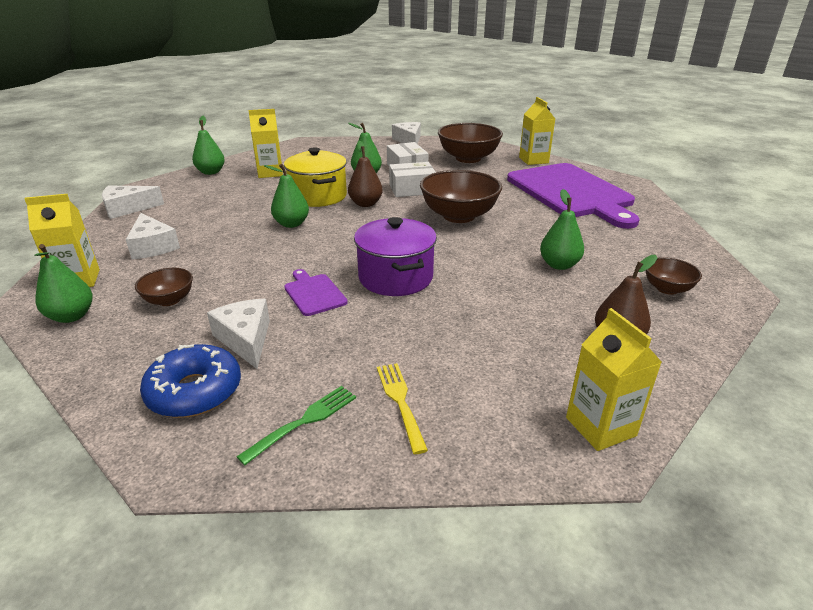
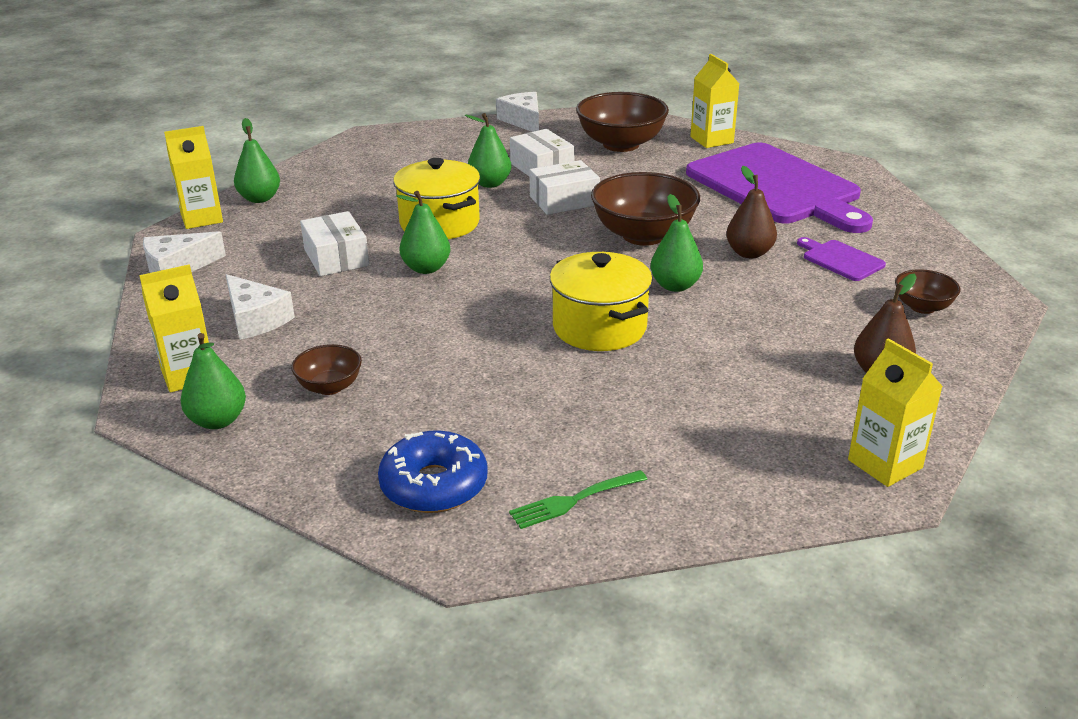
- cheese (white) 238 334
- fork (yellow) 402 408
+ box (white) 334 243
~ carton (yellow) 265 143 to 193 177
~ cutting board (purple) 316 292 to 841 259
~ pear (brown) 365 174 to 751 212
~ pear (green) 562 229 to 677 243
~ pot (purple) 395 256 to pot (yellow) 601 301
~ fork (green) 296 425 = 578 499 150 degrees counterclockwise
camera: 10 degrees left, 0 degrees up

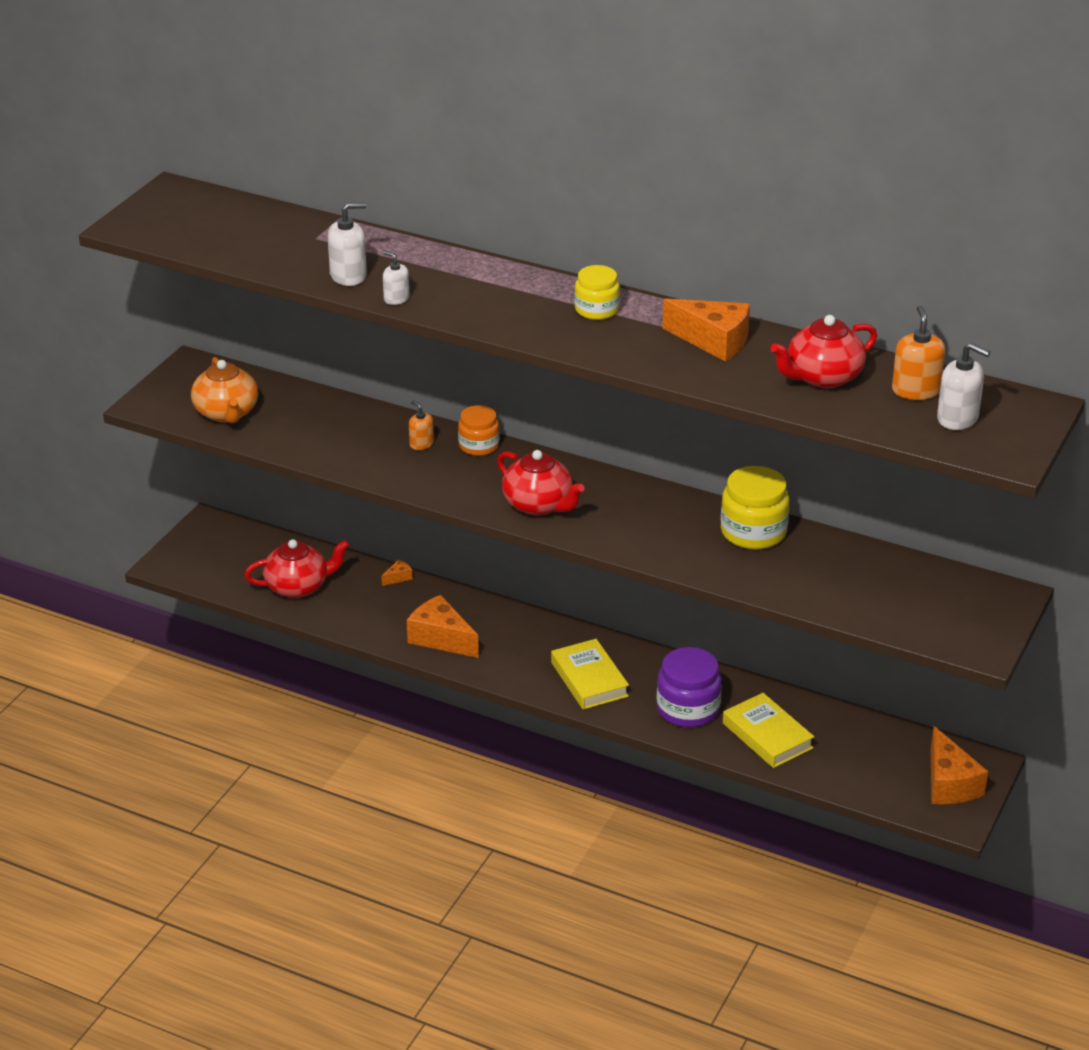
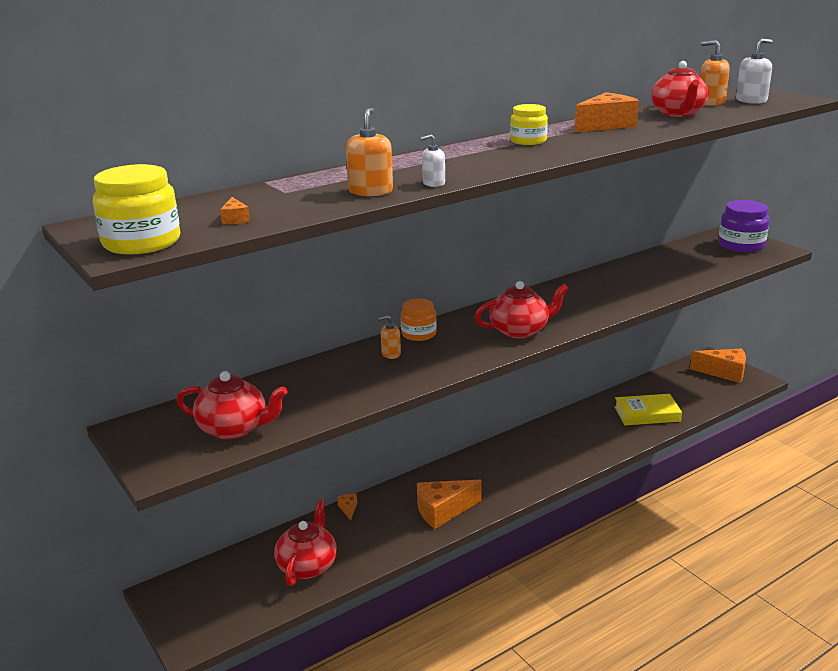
- book (yellow) 590 674
+ cheese (orange) 235 211
~ jar (purple) 689 687 to 744 226
~ jar (yellow) 755 507 to 136 209
~ teapot (orange) 224 390 to teapot (red) 232 405
~ soap dispenser (white) 347 244 to soap dispenser (orange) 369 152
camera: 60 degrees left, 10 degrees down

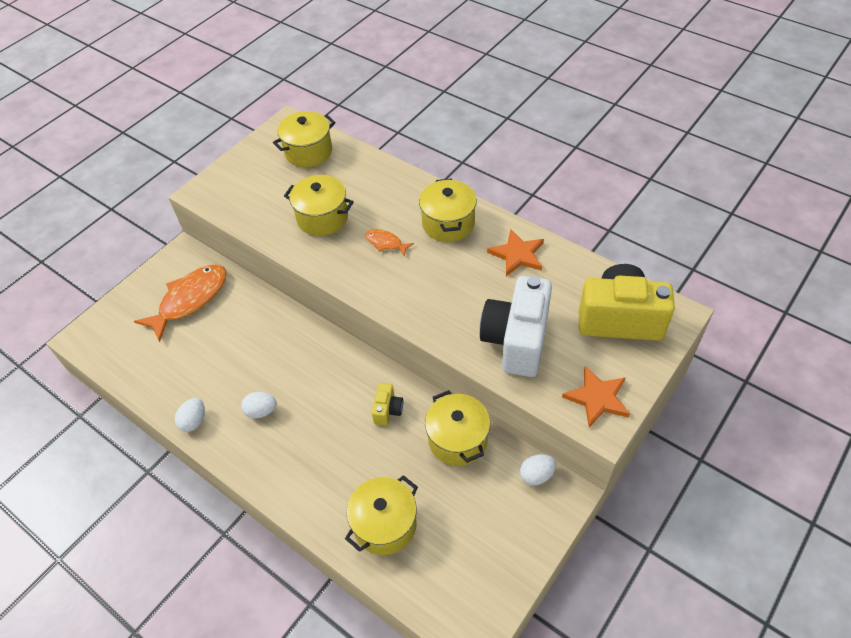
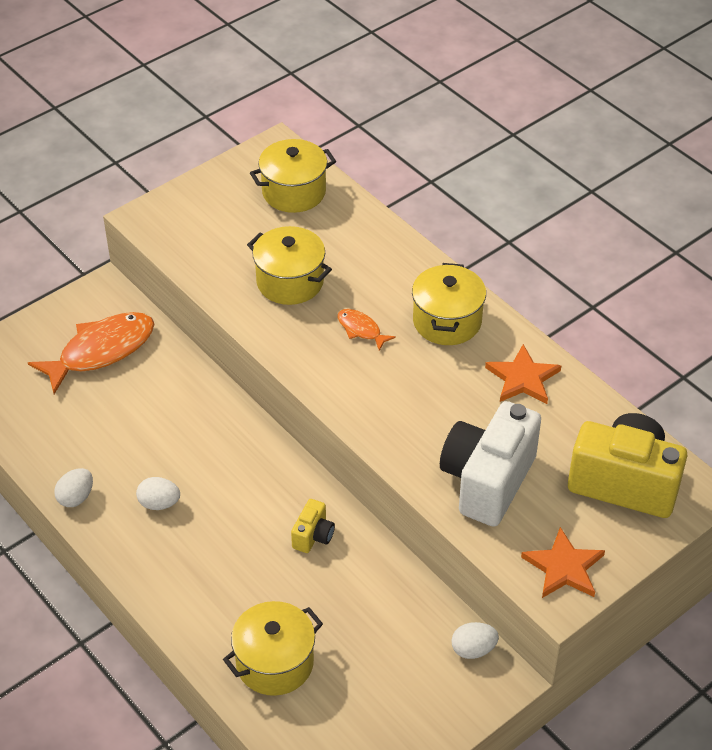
- pot (yellow) 457 428
camera: 10 degrees right, 5 degrees down

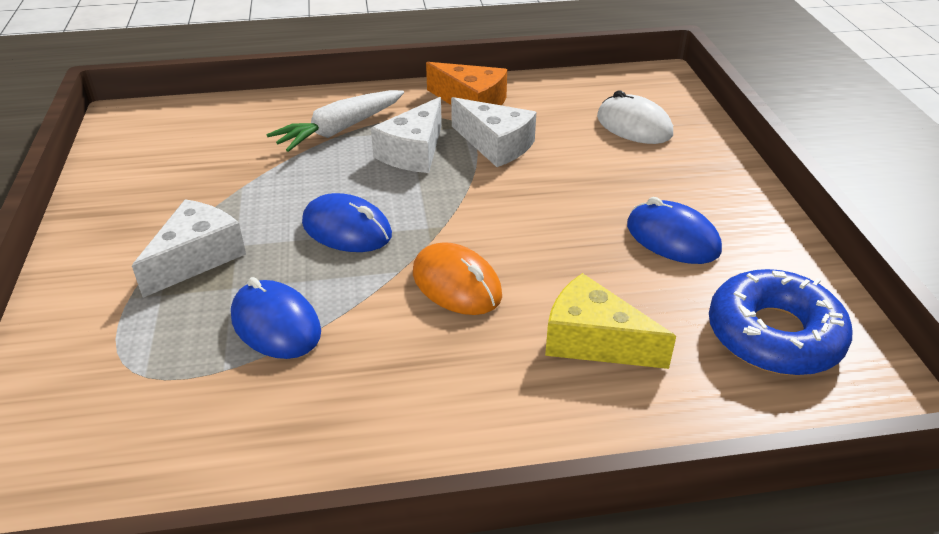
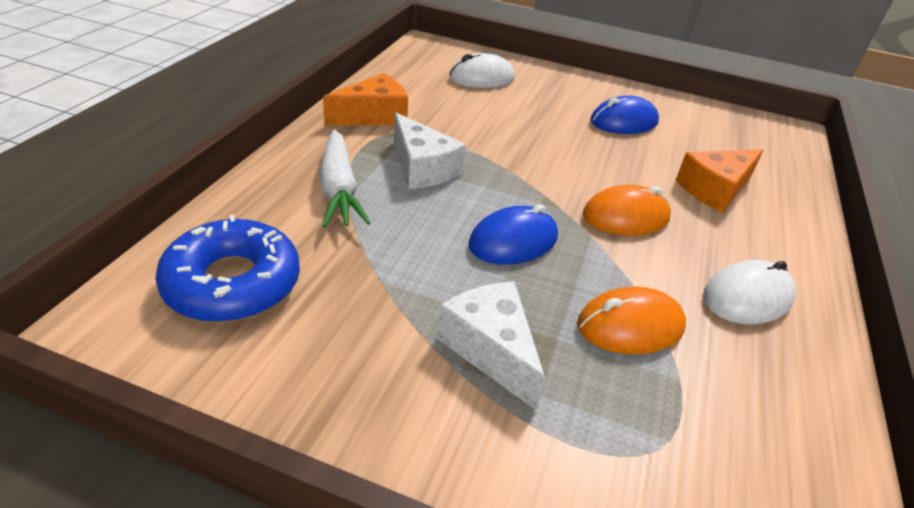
- cheese (white) 493 132
+ mouse (white) 749 292
~ donut (blue) 780 322 to 227 268
~ mouse (blue) 276 318 to mouse (orange) 631 320
~ cheese (yellow) 610 321 to cheese (orange) 719 181
camera: 65 degrees left, 0 degrees up

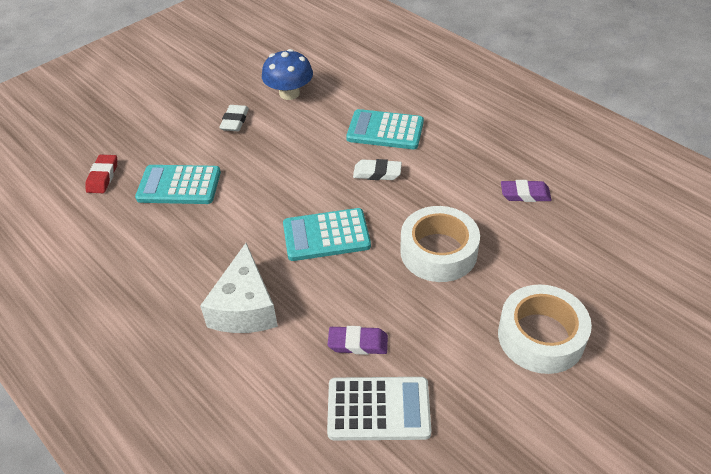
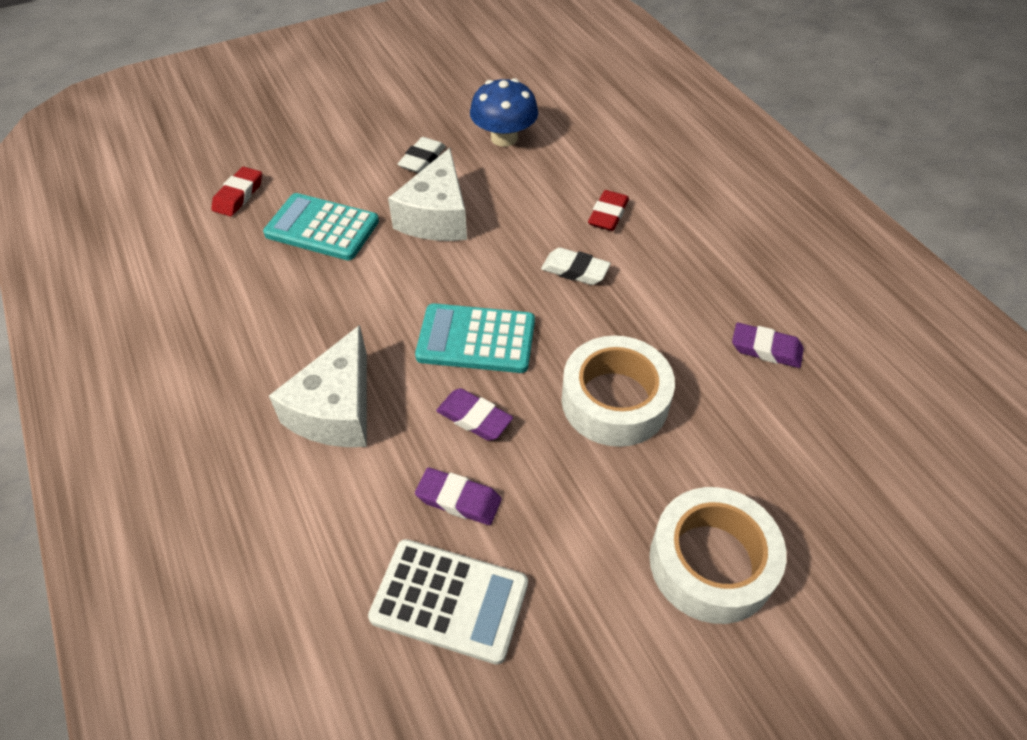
+ cheese (white) 427 194
+ eraser (purple) 474 414
~ calculator (turquoise) 385 129 to eraser (red) 608 210
camera: 15 degrees right, 5 degrees up

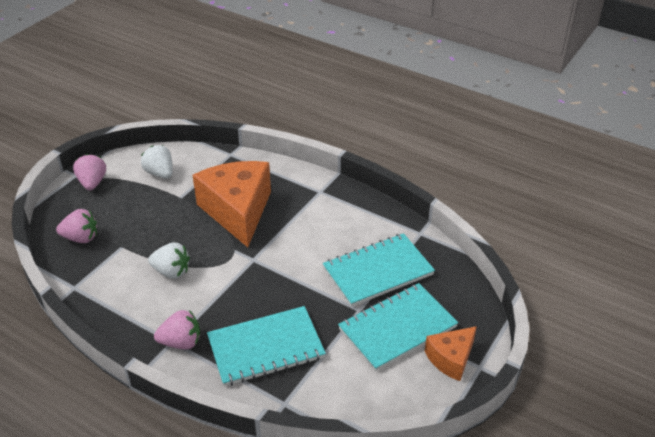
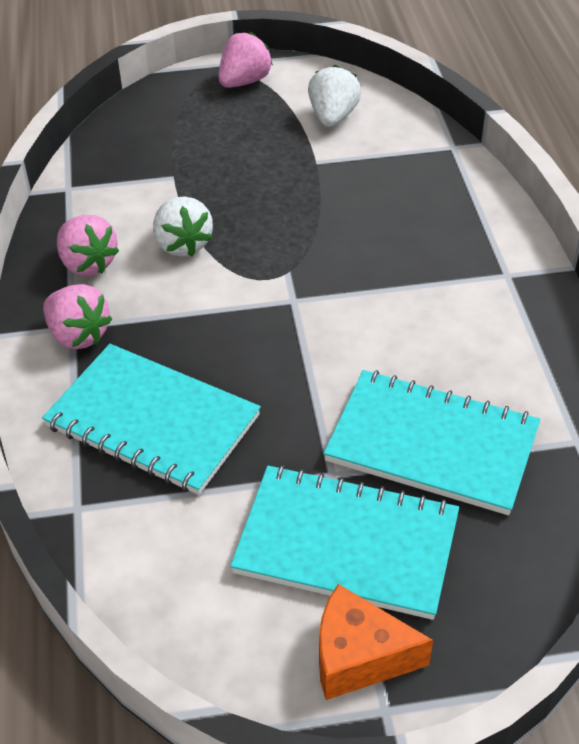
- cheese (orange) 232 204
~ strawberry (pink) 76 226 to 88 245
camera: 50 degrees right, 5 degrees up

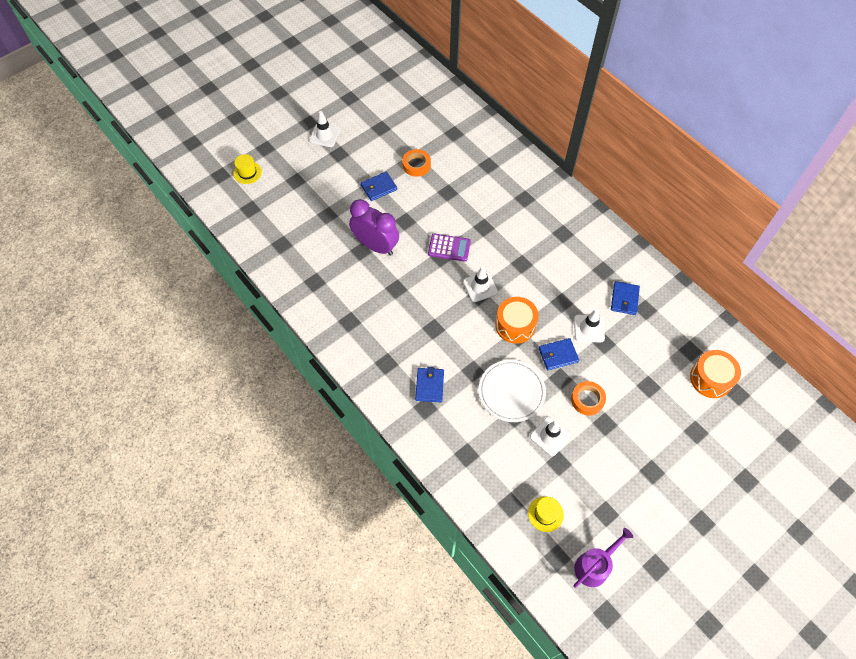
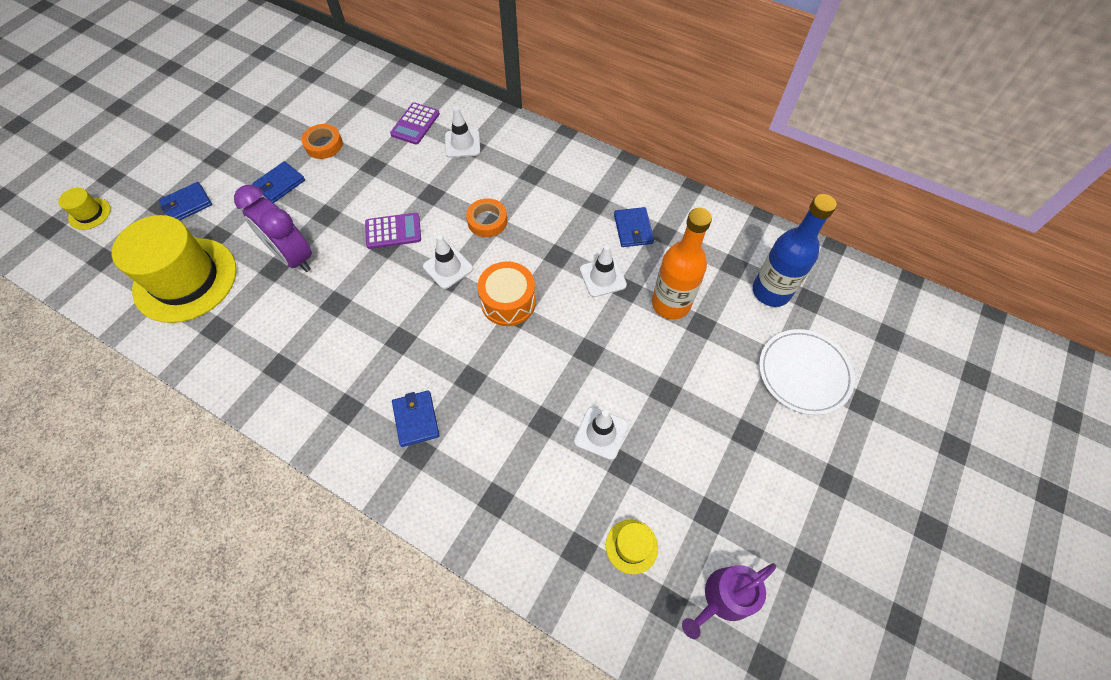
+ hat (yellow) 174 269
+ calculator (purple) 415 124
+ bottle (orange) 682 264
~ traffic cone (white) 324 129 to 462 132
~ plate (white) 512 391 to 807 372
~ wallet (blue) 559 354 to 185 201
~ tape (orange) 588 398 to 486 217
~ drum (orange) 715 374 to bottle (blue) 795 250
~ clock (purple) 374 227 = 273 228 150 degrees counterclockwise
~ watering can (purple) 603 558 = 729 601 150 degrees counterclockwise
camera: 20 degrees left, 0 degrees up

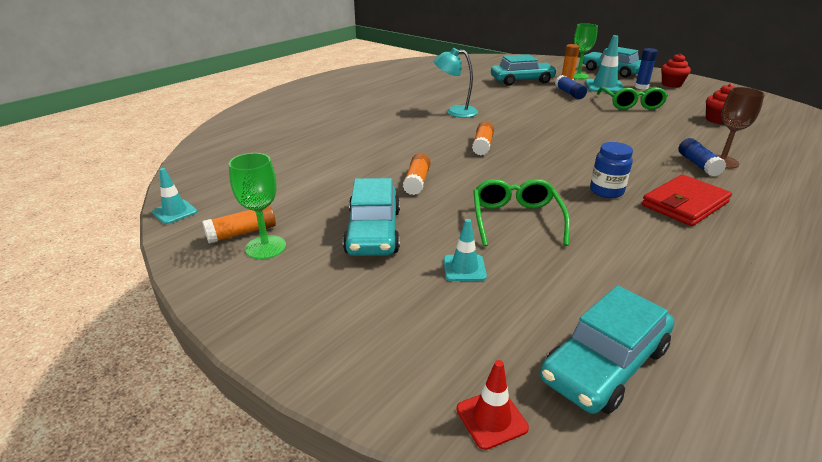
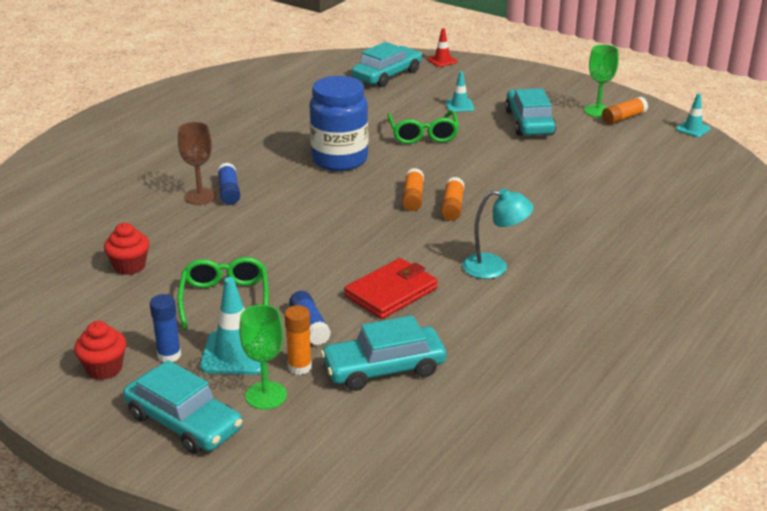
~ glue stick (orange) 416 174 to 413 189
~ wallet (red) 687 200 to 391 288
~ jar (blue) 611 170 = 338 123 x1.89
camera: 175 degrees right, 0 degrees up

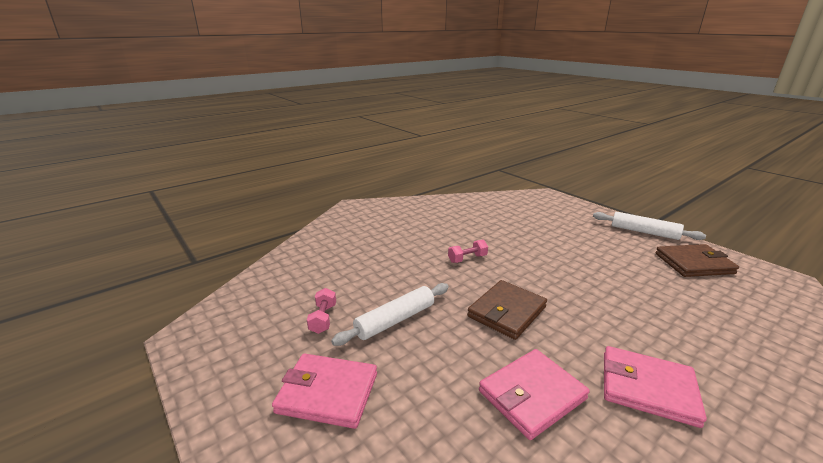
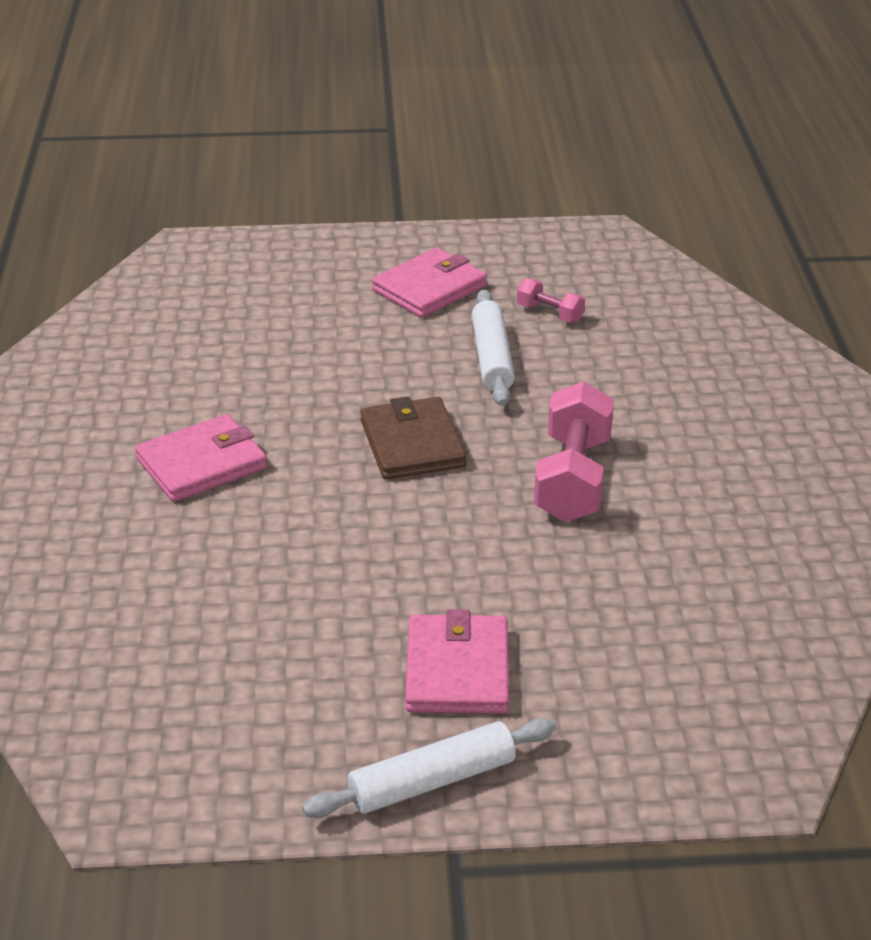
- wallet (brown) 697 260
~ wallet (pink) 534 394 to 457 661
~ dumbbell (pink) 468 251 = 574 451 x2.02
camera: 125 degrees right, 10 degrees up

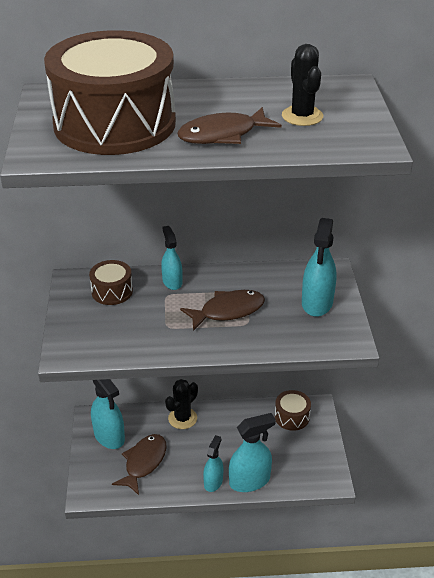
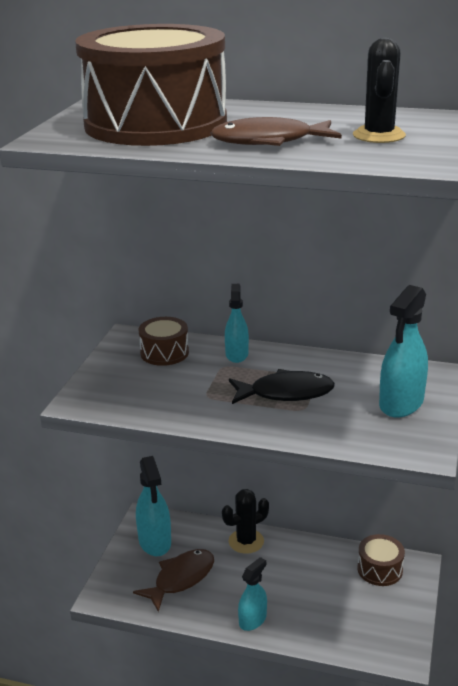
- spray bottle (turquoise) 252 452
~ fish (brown) 222 310 to fish (black) 282 386
camera: 20 degrees right, 10 degrees down

